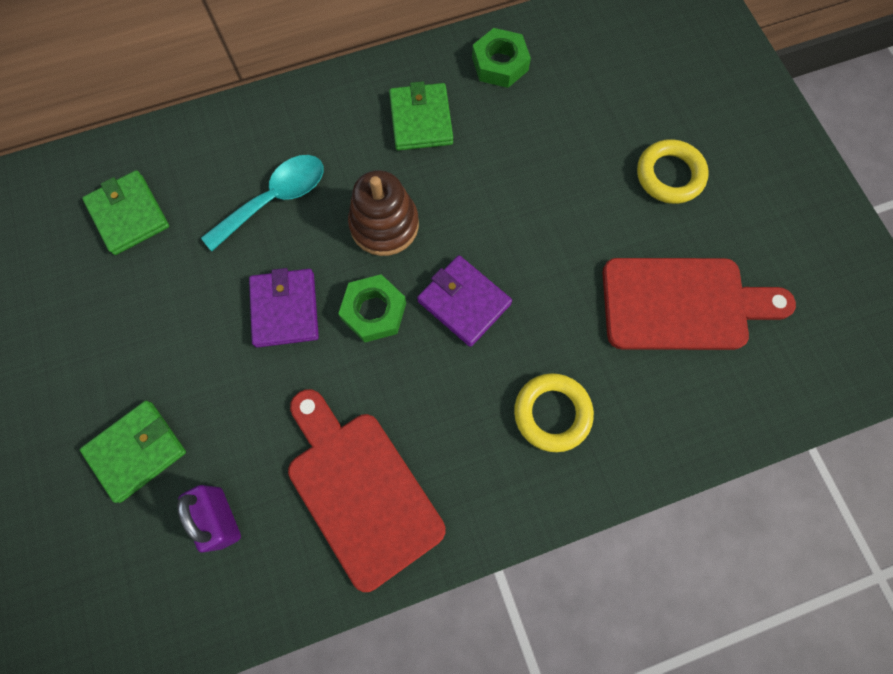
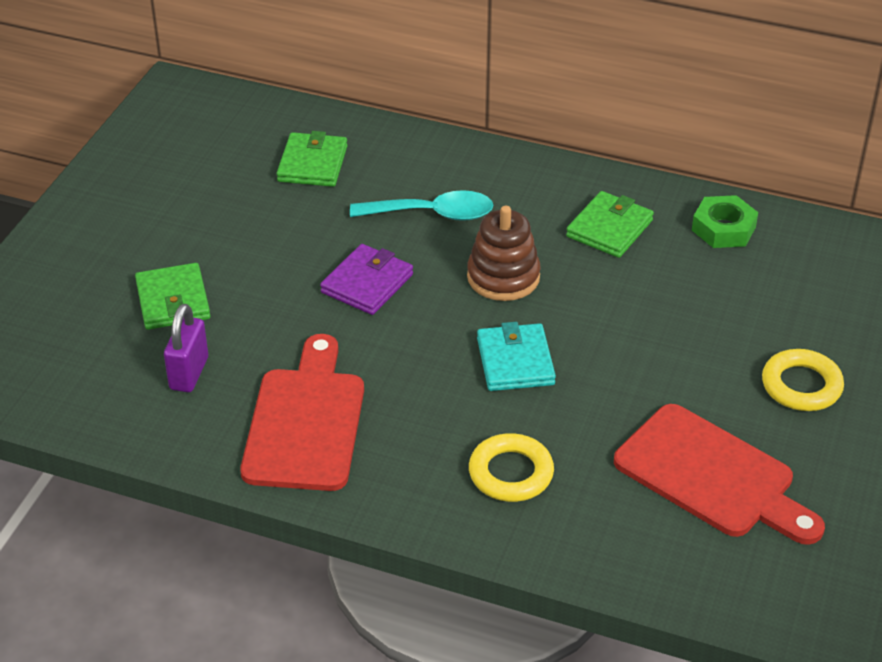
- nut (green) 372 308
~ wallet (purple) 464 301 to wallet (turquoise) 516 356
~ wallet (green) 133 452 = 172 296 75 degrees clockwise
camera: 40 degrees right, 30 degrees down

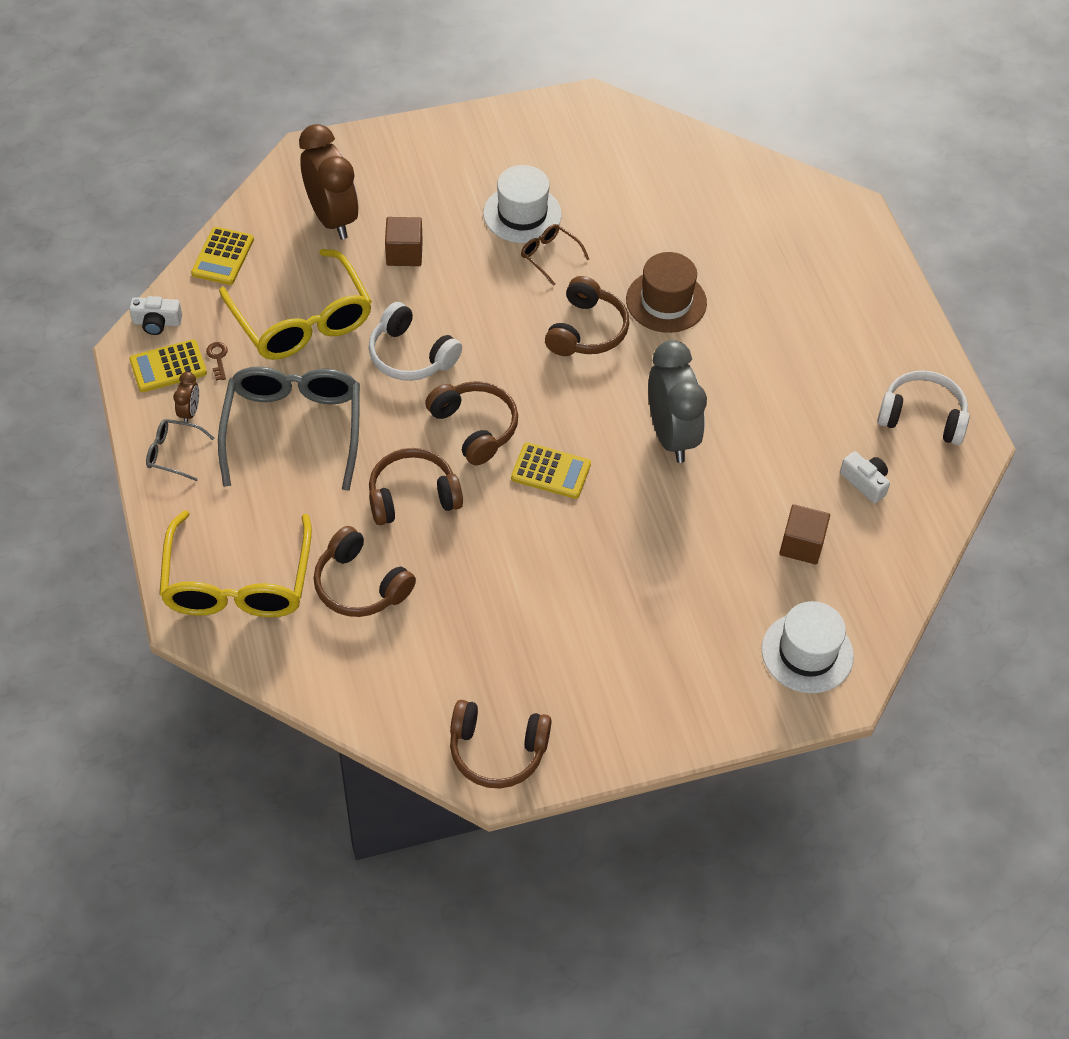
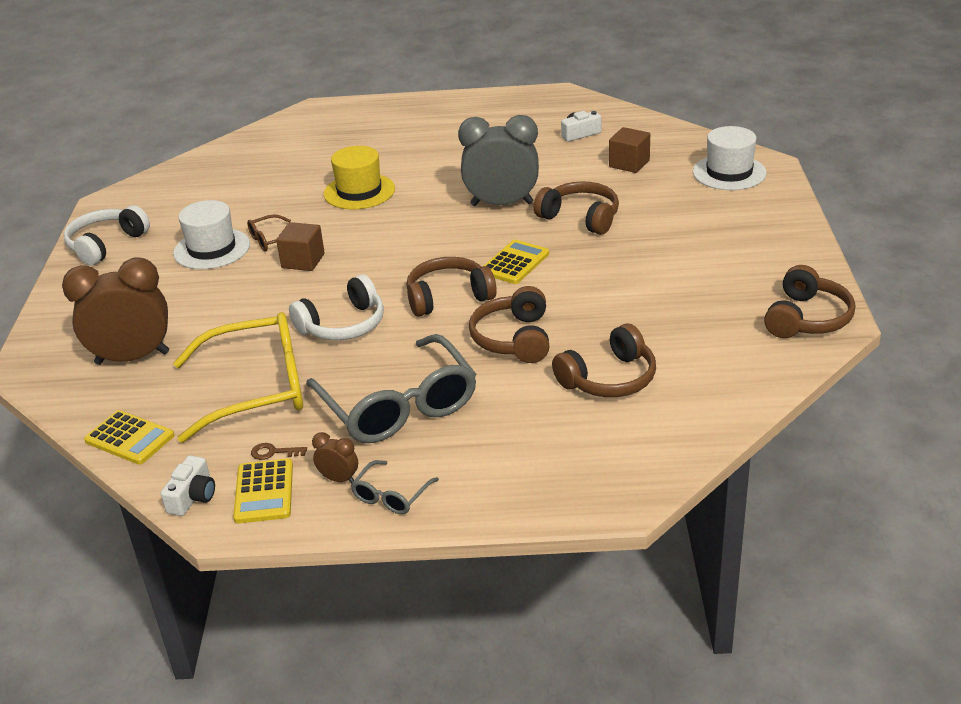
- glasses (yellow) 235 564
~ cube (brown) 404 241 to 300 246
~ headphones (brown) 587 316 to 576 208
~ headphones (white) 923 407 to 107 235
~ hat (brown) 666 292 to hat (yellow) 359 177
~ glasses (grey) 289 428 = 391 388 135 degrees counterclockwise
camera: 70 degrees left, 20 degrees down

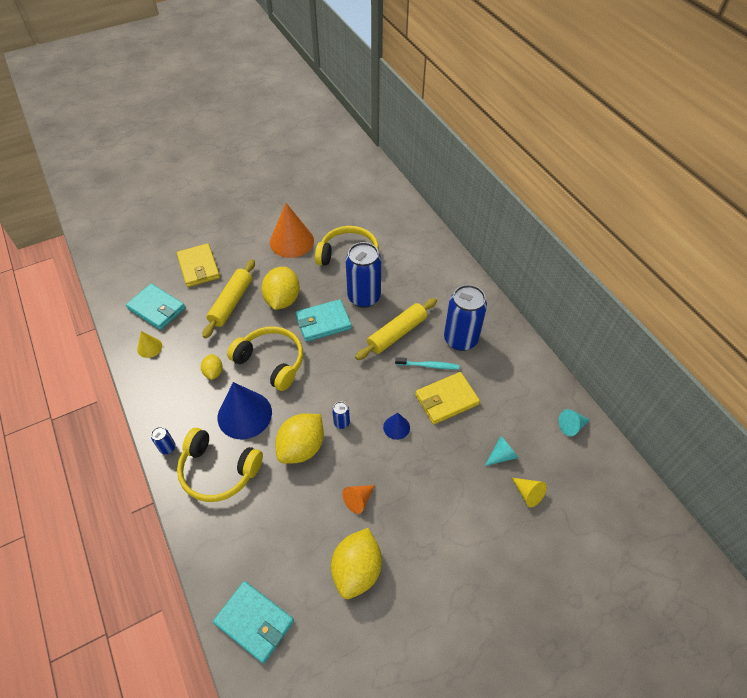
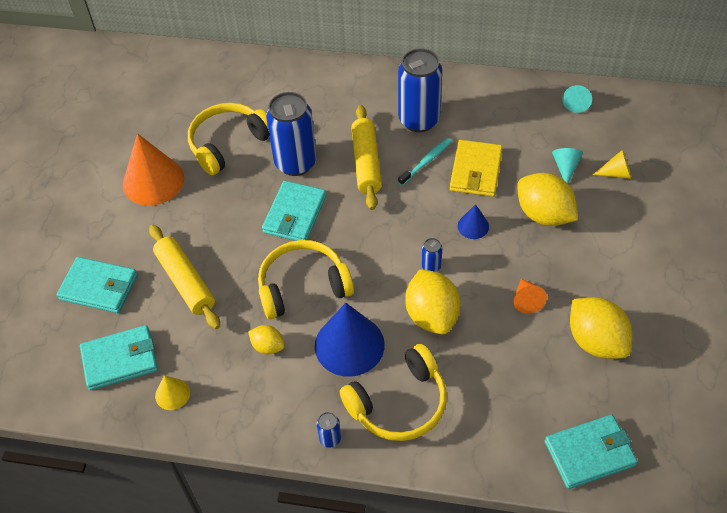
~ lemon (yellow) 280 288 to 547 199
~ wallet (yellow) 198 265 to wallet (turquoise) 97 285
camera: 50 degrees left, 0 degrees up

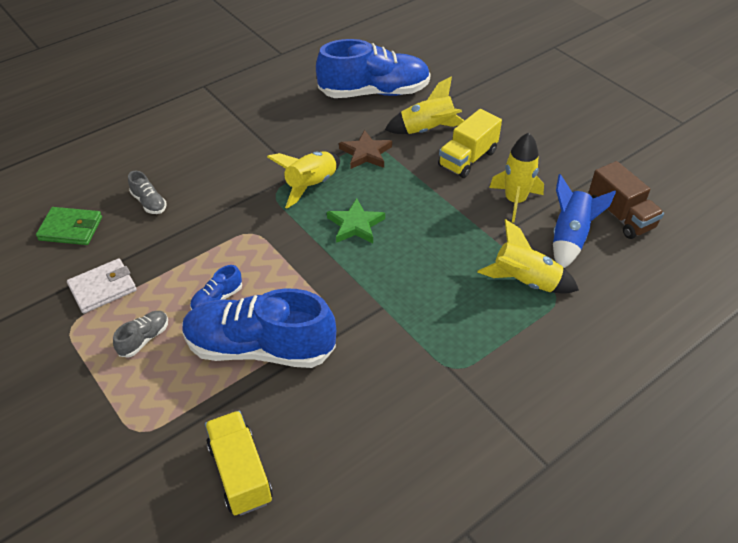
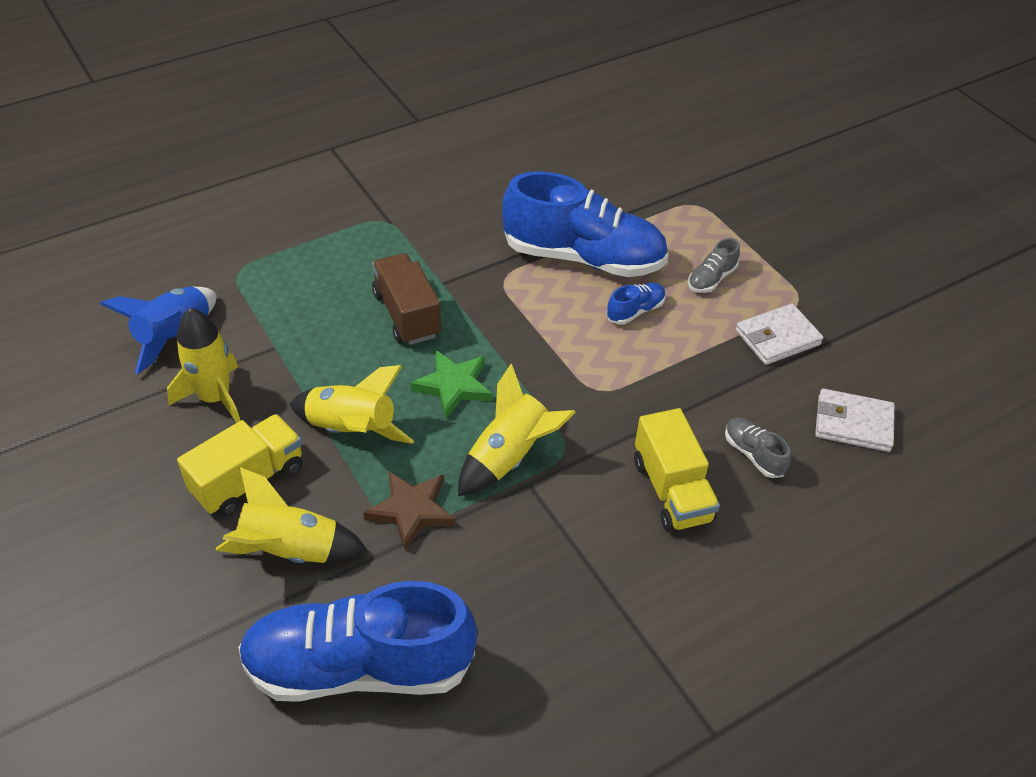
~ truck (yellow) 238 463 to 677 470
~ rocket (yellow) 528 256 to 352 404
~ truck (brown) 626 200 to 406 299
~ wallet (green) 69 226 to wallet (white) 855 420
camera: 175 degrees left, 0 degrees up

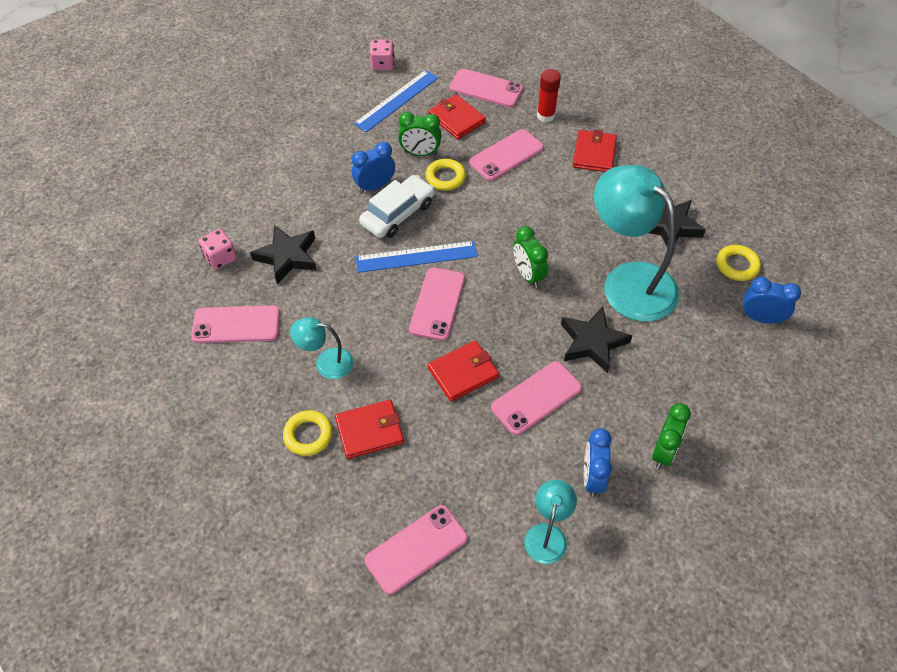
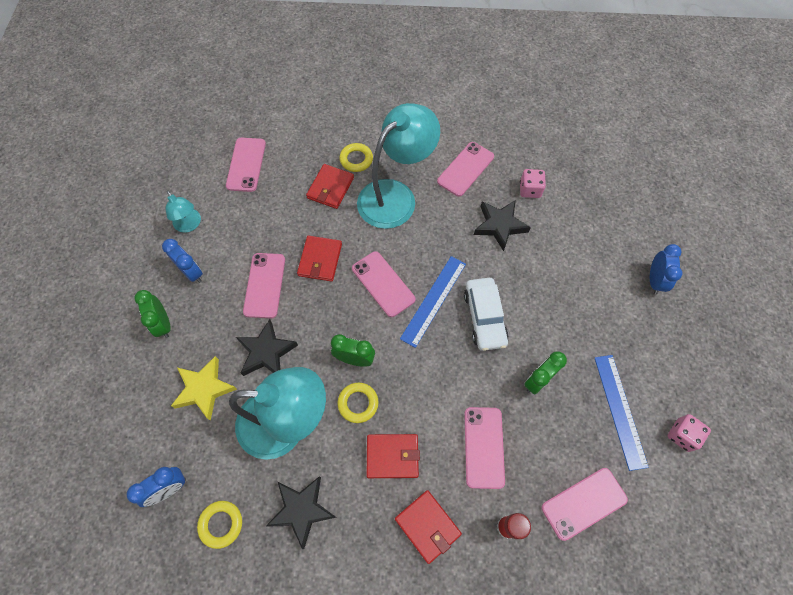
+ star (yellow) 204 388
~ clock (blue) 373 167 to 666 269
~ ring (yellow) 446 175 to 358 403
~ wallet (red) 457 116 to 393 456
~ lamp (turquoise) 322 348 = 398 166 x2.10
camera: 130 degrees right, 10 degrees up

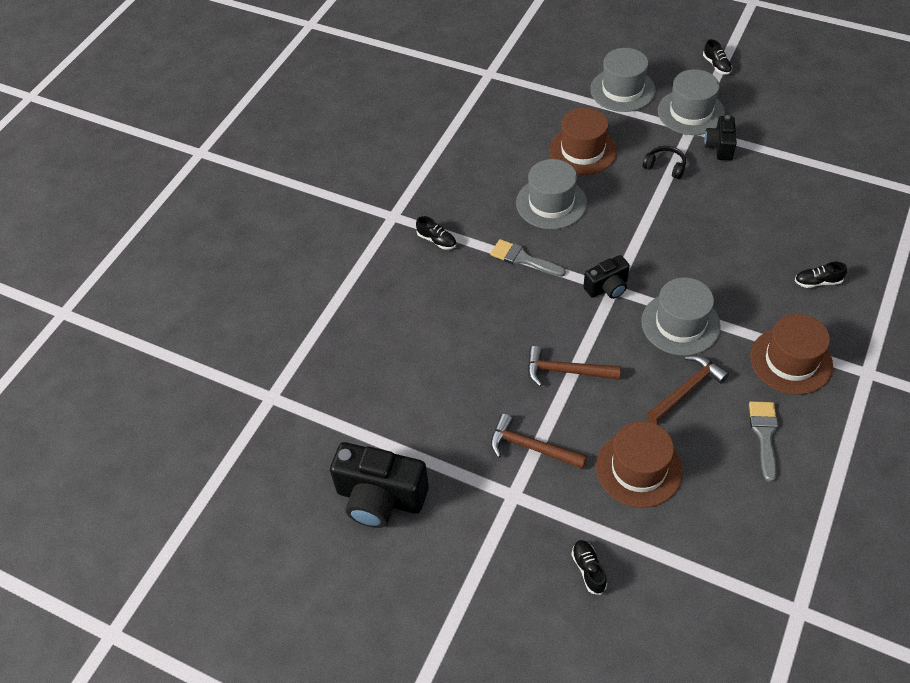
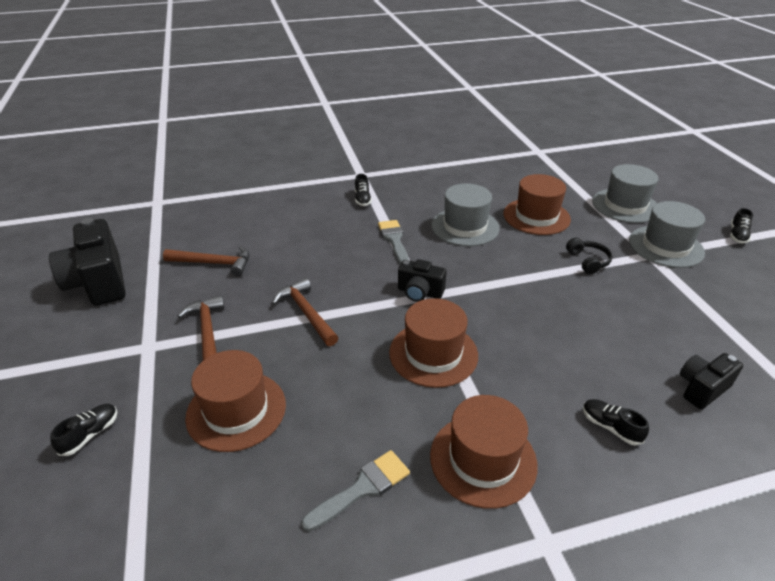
~ hammer (brown) 688 389 to 206 261
~ camera (black) 720 137 to 711 381
~ hat (grey) 681 316 to hat (brown) 433 343
camera: 45 degrees right, 15 degrees down

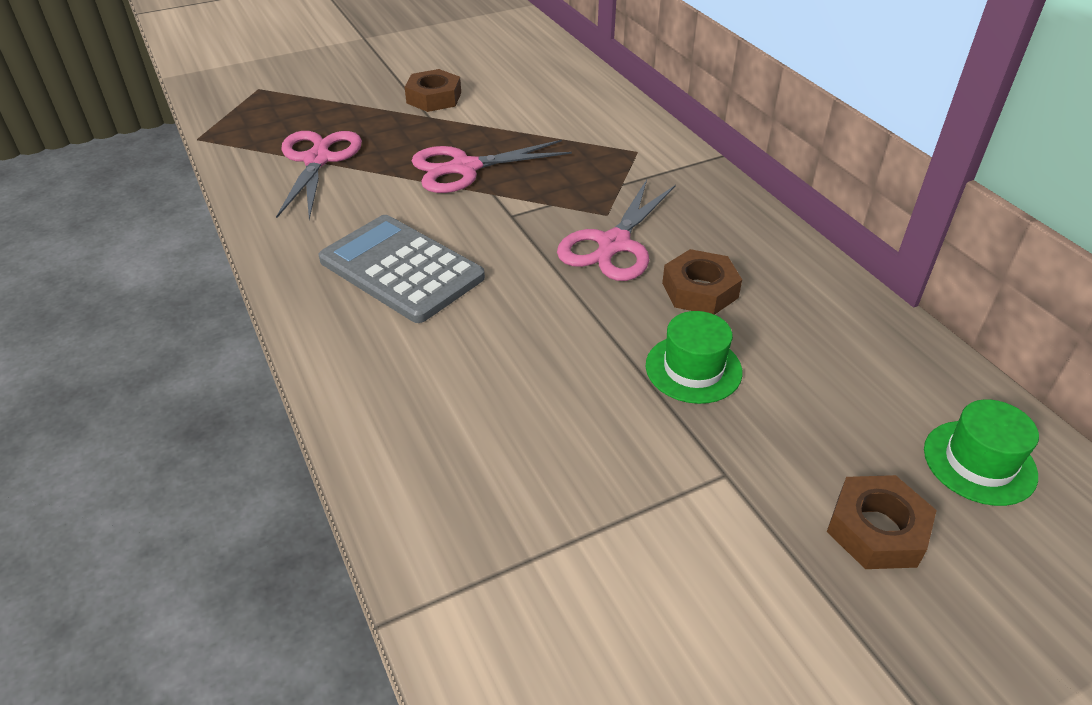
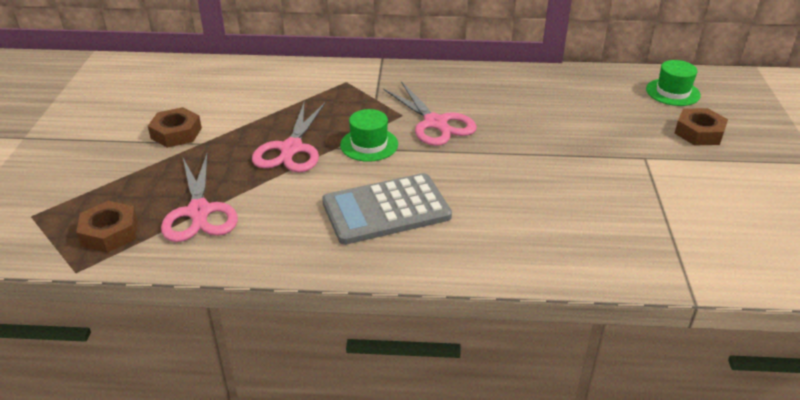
~ hat (green) 694 357 to 369 135
~ nut (brown) 702 282 to 107 227
~ scissors (pink) 319 175 = 199 197 135 degrees counterclockwise
camera: 60 degrees left, 5 degrees down

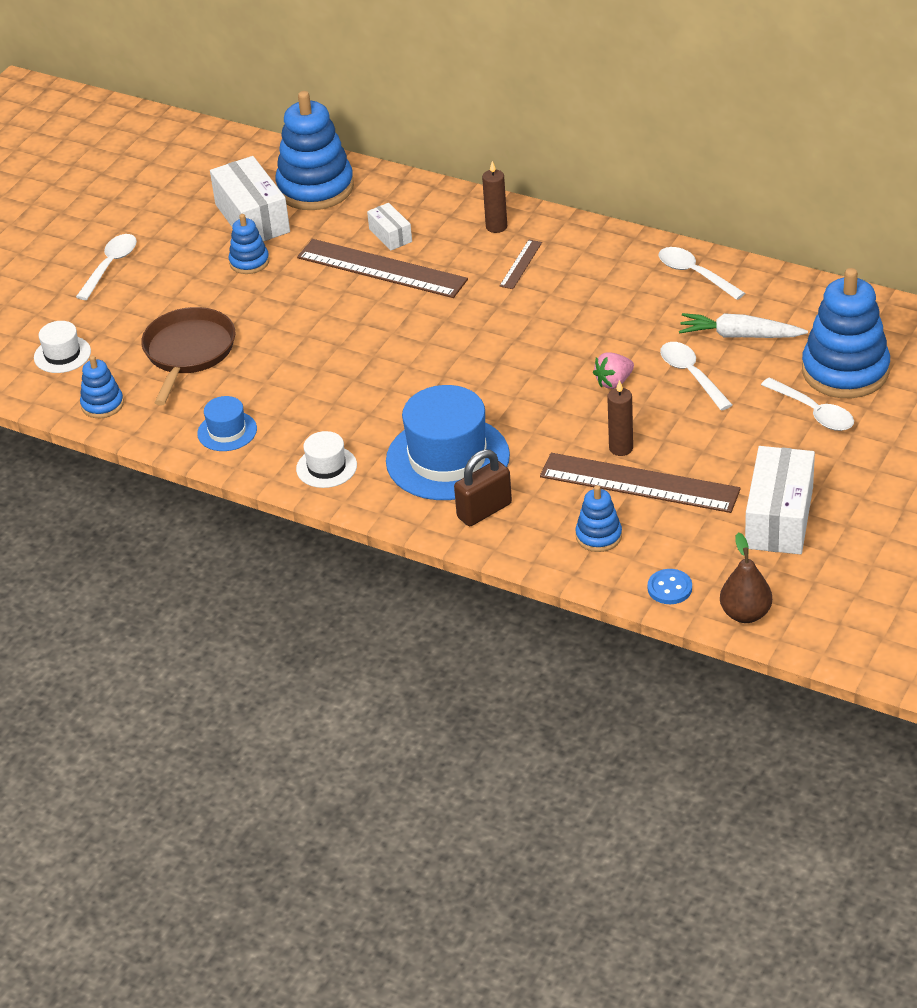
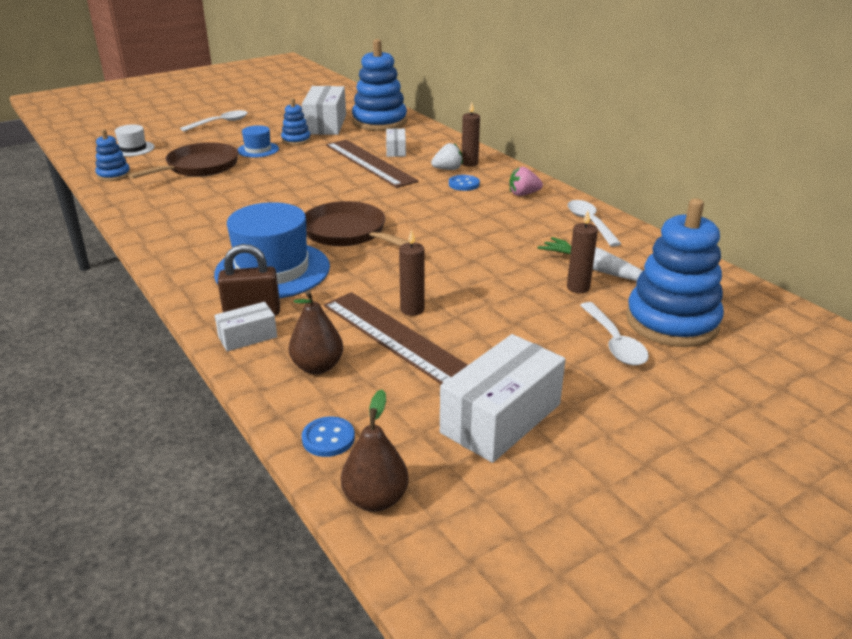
- hat (white) 326 459
- spoon (white) 696 376
+ box (white) 246 327
+ pan (brown) 357 223
+ strawberry (white) 447 156
+ candle (brown) 582 252
~ hat (blue) 227 423 to 258 141
~ strawberry (pink) 613 370 to 526 181
~ ruler (brown) 520 264 to button (blue) 464 183
~ stacking toy (blue) 598 518 to pear (brown) 315 332
camera: 25 degrees right, 10 degrees down

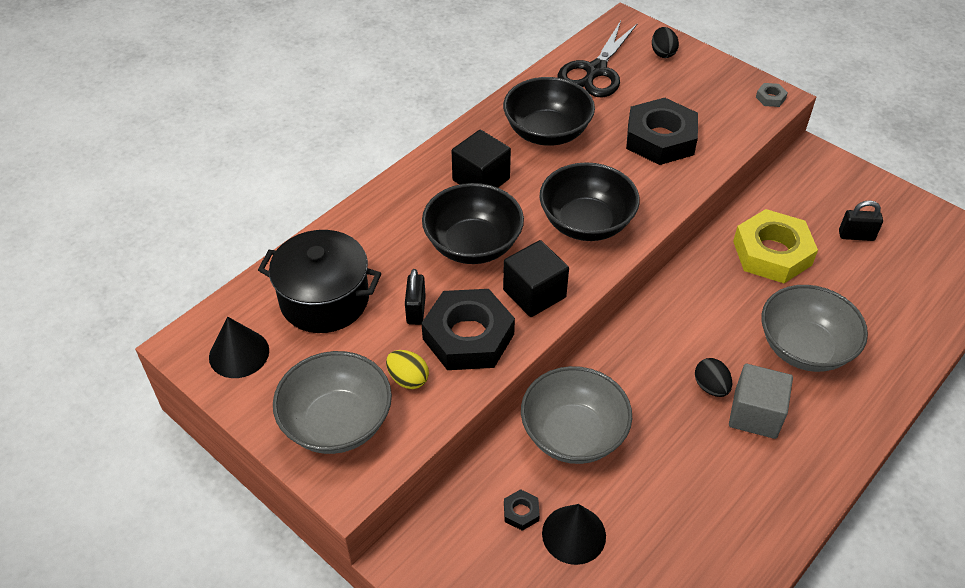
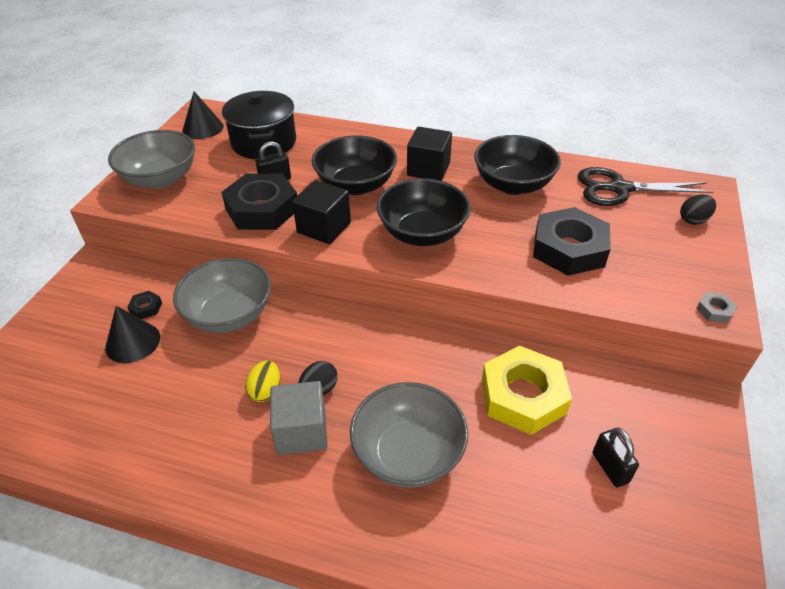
~ egg (yellow) 407 369 to 262 381
camera: 65 degrees right, 5 degrees down

